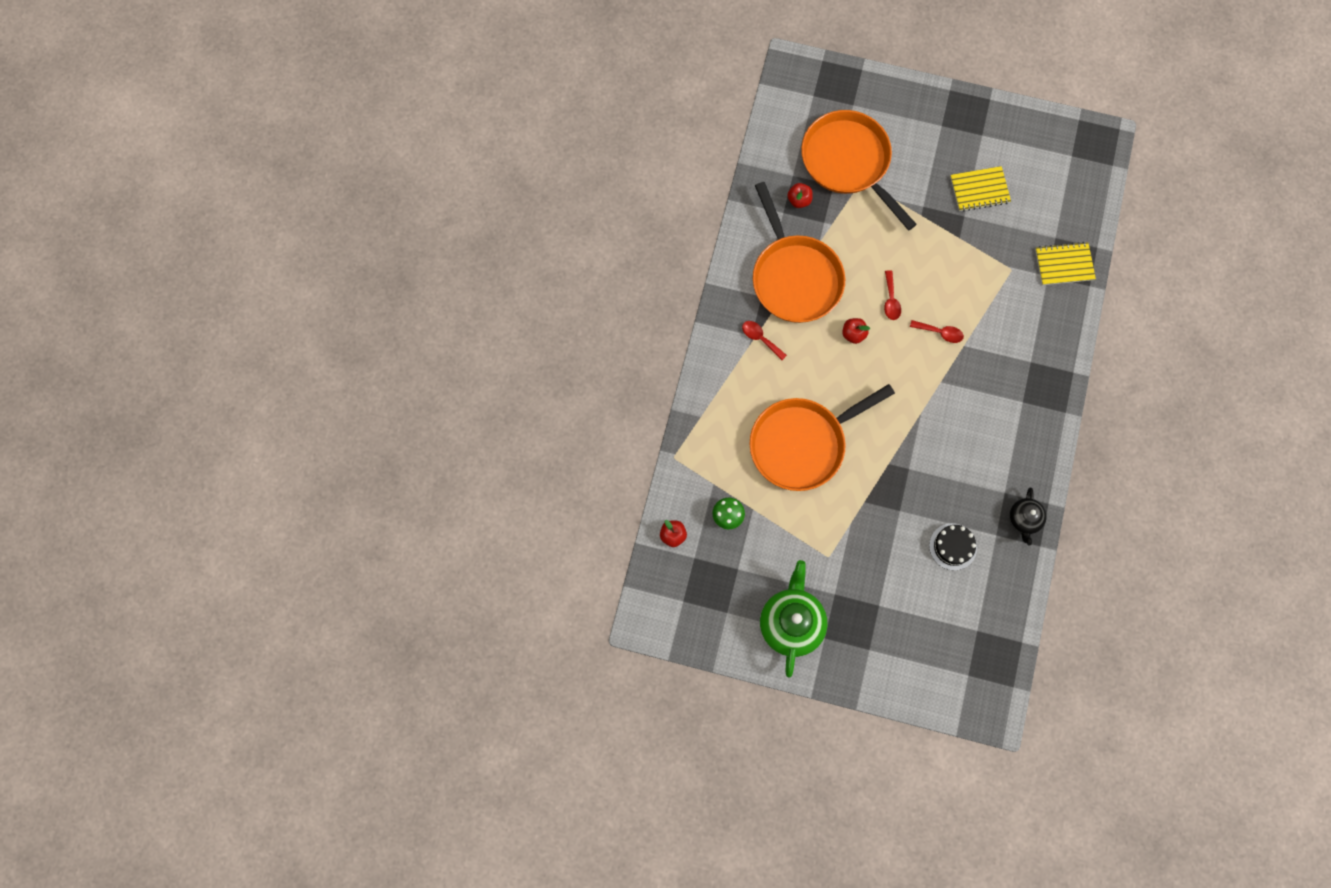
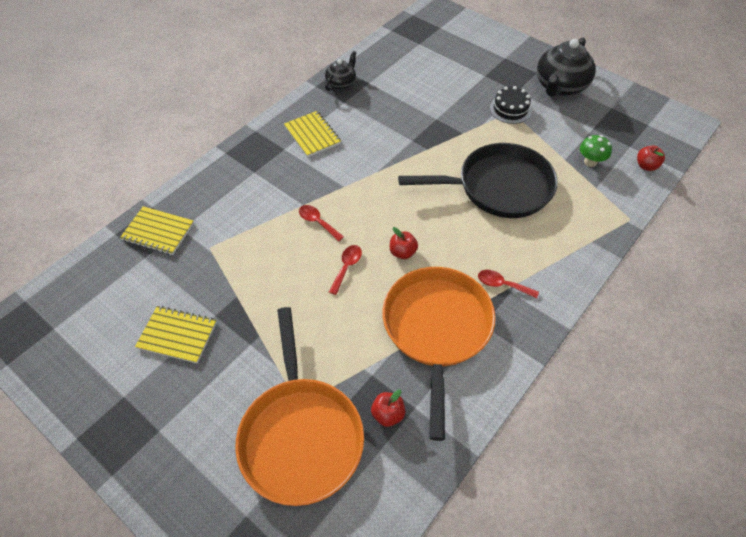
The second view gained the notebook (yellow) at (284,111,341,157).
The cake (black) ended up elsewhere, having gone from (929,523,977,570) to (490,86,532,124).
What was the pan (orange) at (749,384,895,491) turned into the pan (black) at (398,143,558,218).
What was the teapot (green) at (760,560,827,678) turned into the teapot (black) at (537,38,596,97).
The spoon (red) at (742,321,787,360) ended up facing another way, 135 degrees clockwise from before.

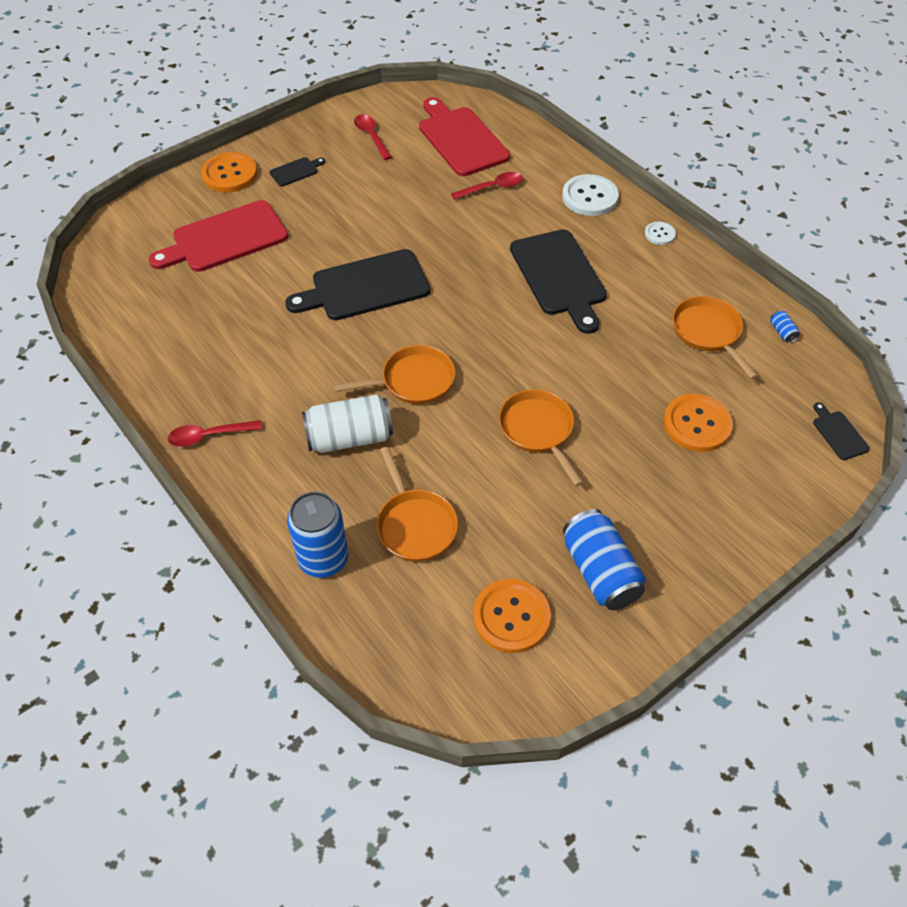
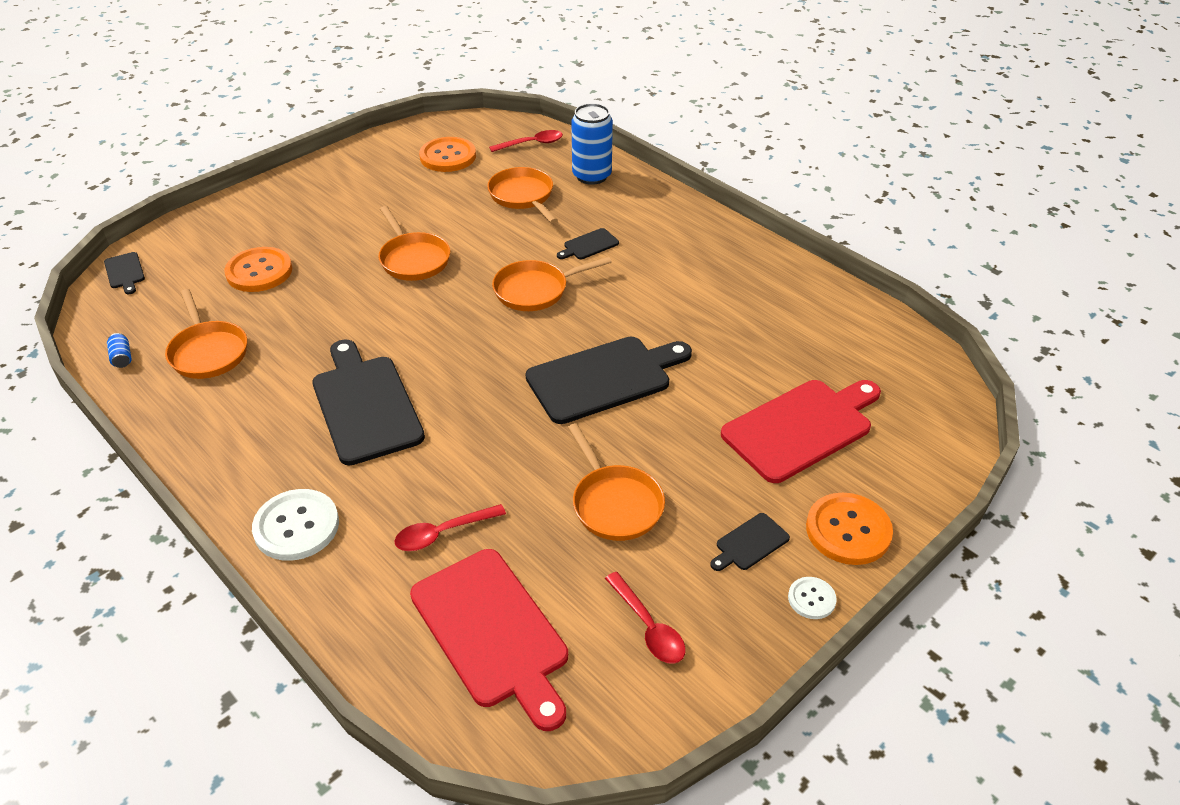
The second view lost the can (blue) at (563,509,646,610).
The second view gained the pan (orange) at (568,423,665,541).
The spoon (red) ended up elsewhere, having gone from (168,420,262,447) to (489,130,563,152).
The button (white) ended up elsewhere, having gone from (645,222,676,245) to (788,577,837,619).
Where the can (white) stood at (302,394,393,453), the cutting board (black) came to stand at (557,228,619,259).

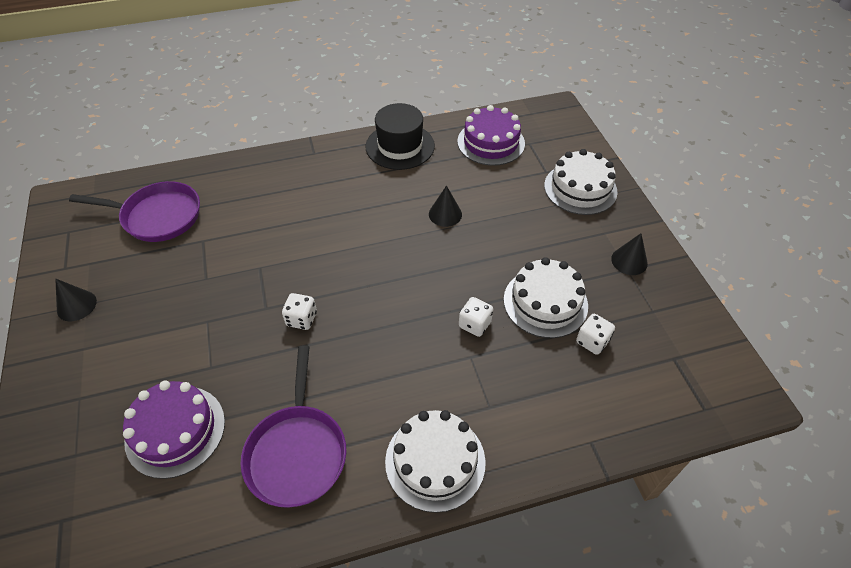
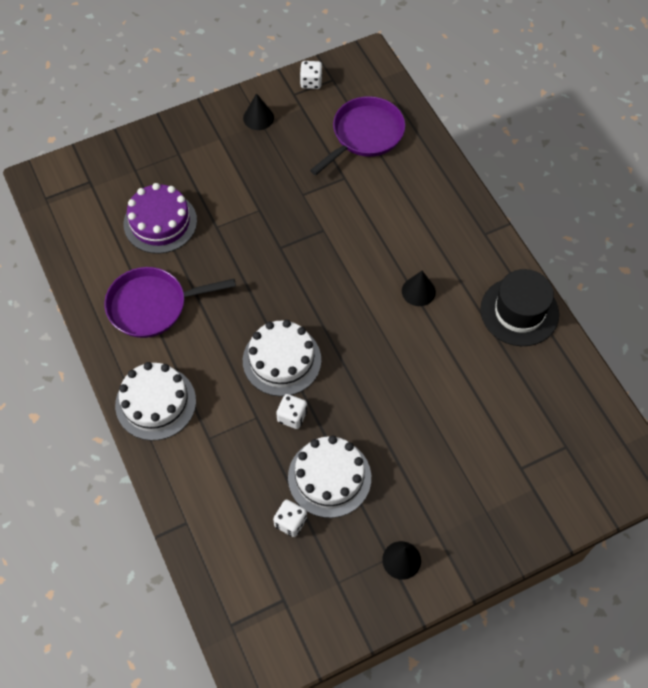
The second view lost the cake (purple) at (457,105,525,166).
The dice (white) ended up elsewhere, having gone from (282,293,317,330) to (300,61,322,89).
The cone (black) ended up elsewhere, having gone from (429,185,462,227) to (402,271,436,306).
The cake (white) ended up elsewhere, having gone from (544,149,618,215) to (243,320,321,396).
The pan (purple) at (69,181,200,242) ended up facing another way, 135 degrees counterclockwise from before.

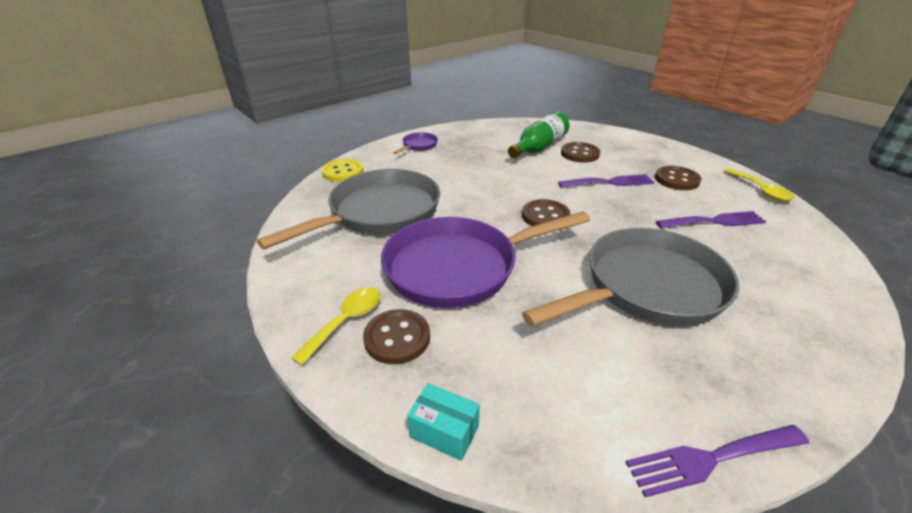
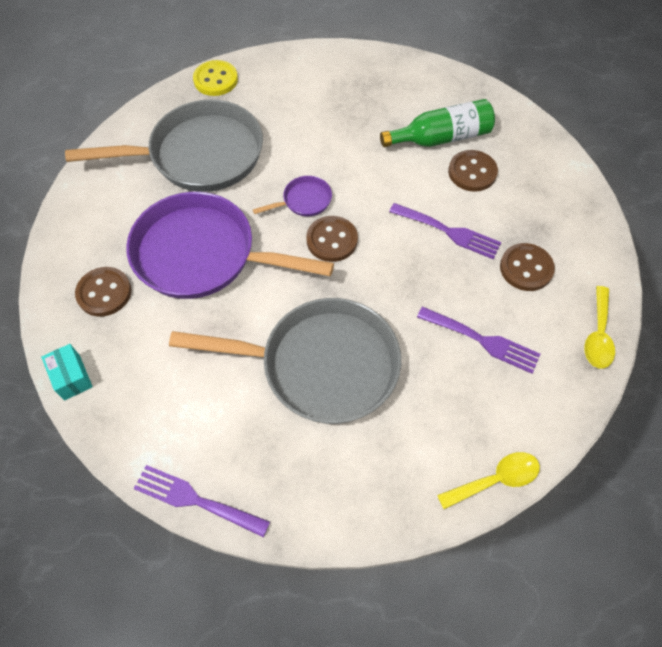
The spoon (yellow) ended up elsewhere, having gone from (291,287,381,365) to (437,452,540,509).
The pan (purple) ended up elsewhere, having gone from (393,132,438,154) to (253,176,332,216).

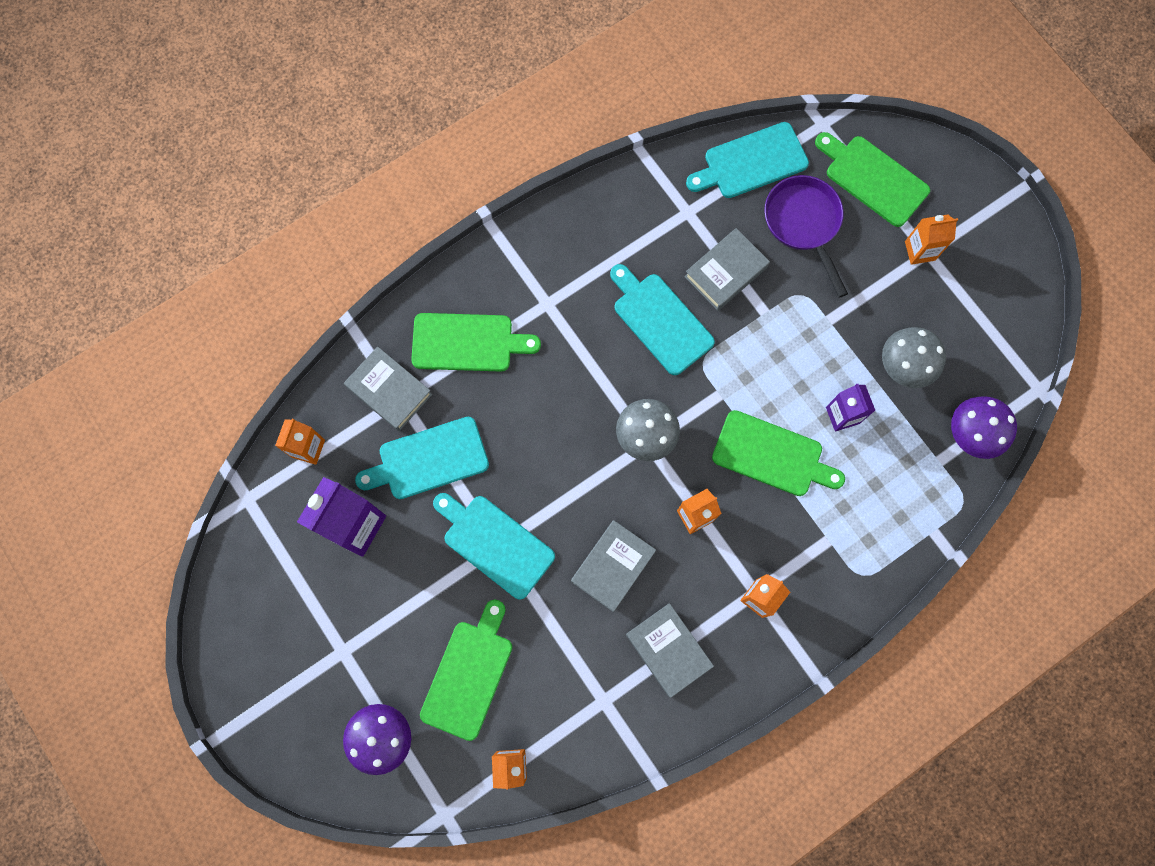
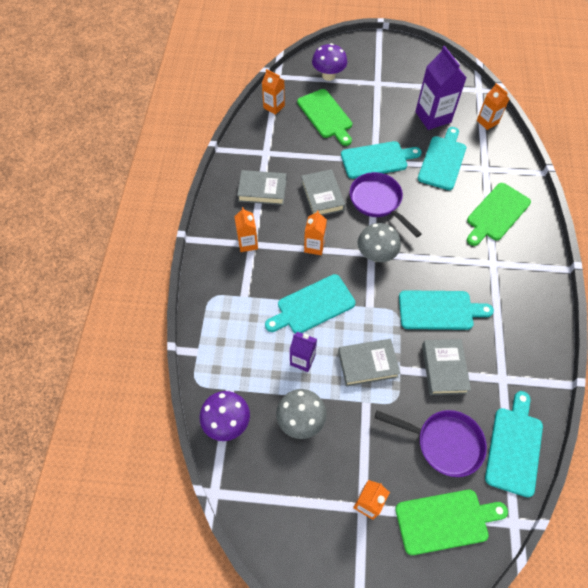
The second view gained the pan (purple) at (350,172,422,237).
The book (grey) ended up elsewhere, having gone from (344,346,432,431) to (338,339,400,387).
What was the cutting board (green) at (712,410,845,496) turned into the cutting board (turquoise) at (265,274,355,334).

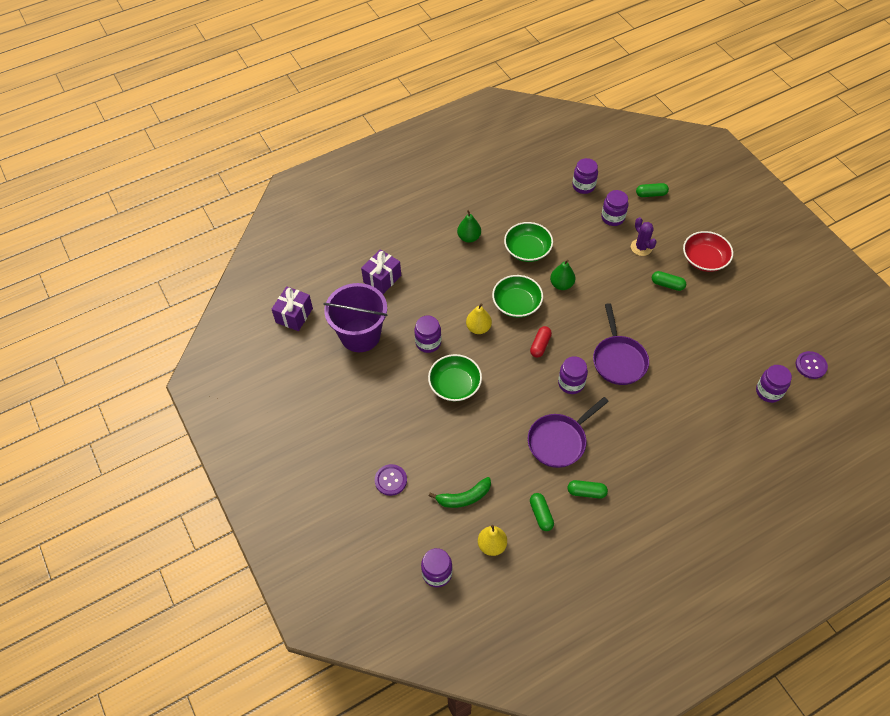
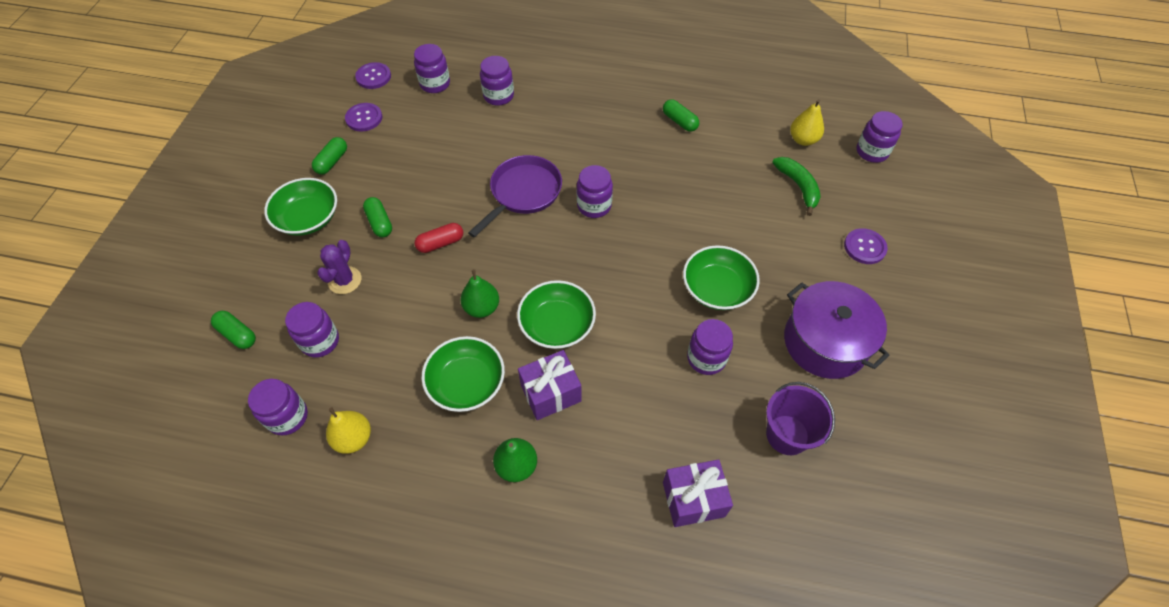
The second view lost the pan (purple) at (528,397,609,468).
The second view gained the button (purple) at (345,103,382,132).
The second view gained the jar (purple) at (480,56,514,106).
The second view gained the pot (purple) at (784,281,889,379).
The gift (purple) ended up elsewhere, having gone from (272,286,313,331) to (518,350,581,420).
The pear (yellow) ended up elsewhere, having gone from (466,303,492,334) to (326,407,371,454).
The capsule (red) ended up elsewhere, having gone from (530,326,552,358) to (414,223,463,253).
The capsule (green) ended up elsewhere, having gone from (530,493,554,531) to (312,137,347,175).
What was the bowl (red) at (683,231,733,272) turned into the bowl (green) at (264,178,337,236).
The banana (green) at (429,477,491,508) ended up facing another way, 45 degrees clockwise from before.
The size of the bucket (purple) at (323,283,388,352) changed by a factor of 0.64.

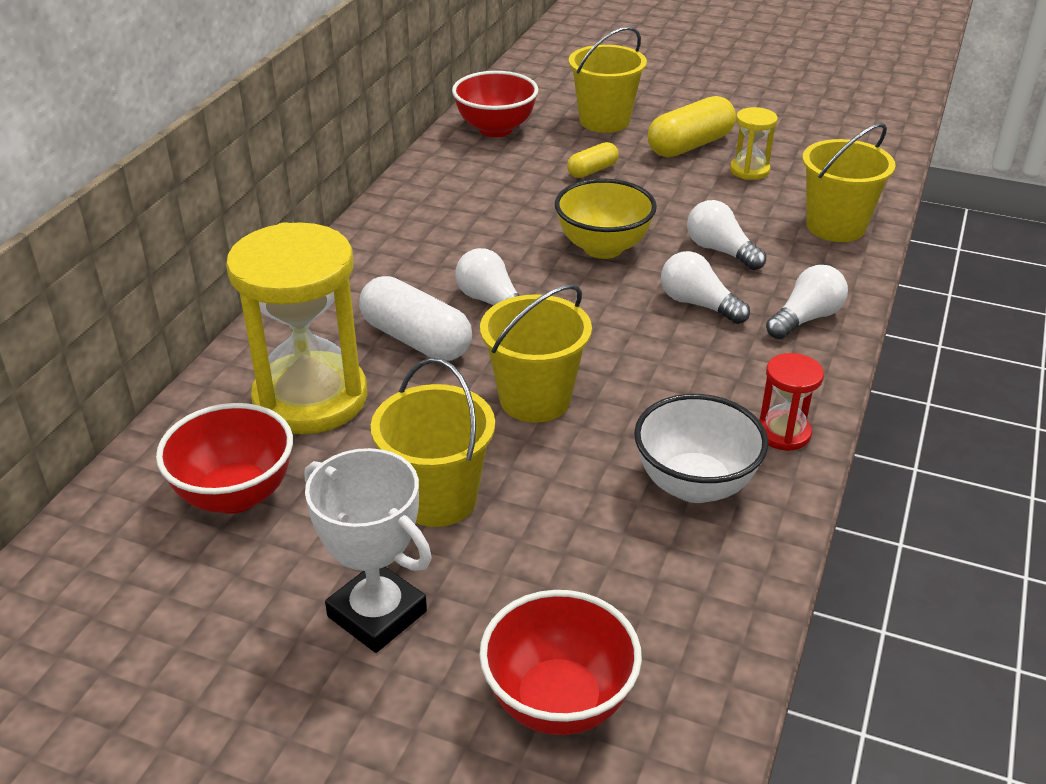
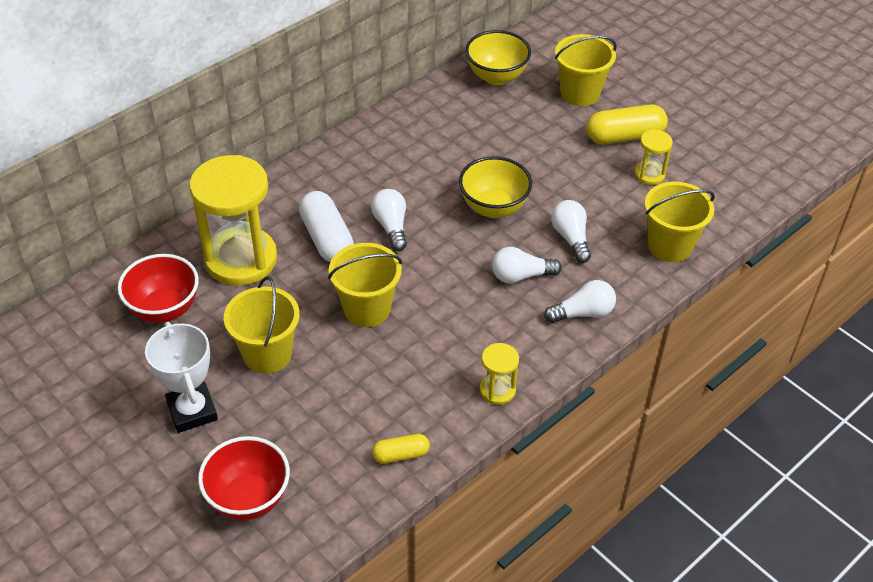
The second view lost the bowl (white) at (634,394,768,503).
The capsule (yellow) ended up elsewhere, having gone from (567,142,619,178) to (372,434,430,464).
What was the bowl (red) at (452,71,538,137) turned into the bowl (yellow) at (465,30,531,85).
What was the hourglass (red) at (759,353,824,451) turned into the hourglass (yellow) at (479,343,519,405).
The light bulb (white) at (661,251,750,324) ended up facing another way, 75 degrees counterclockwise from before.

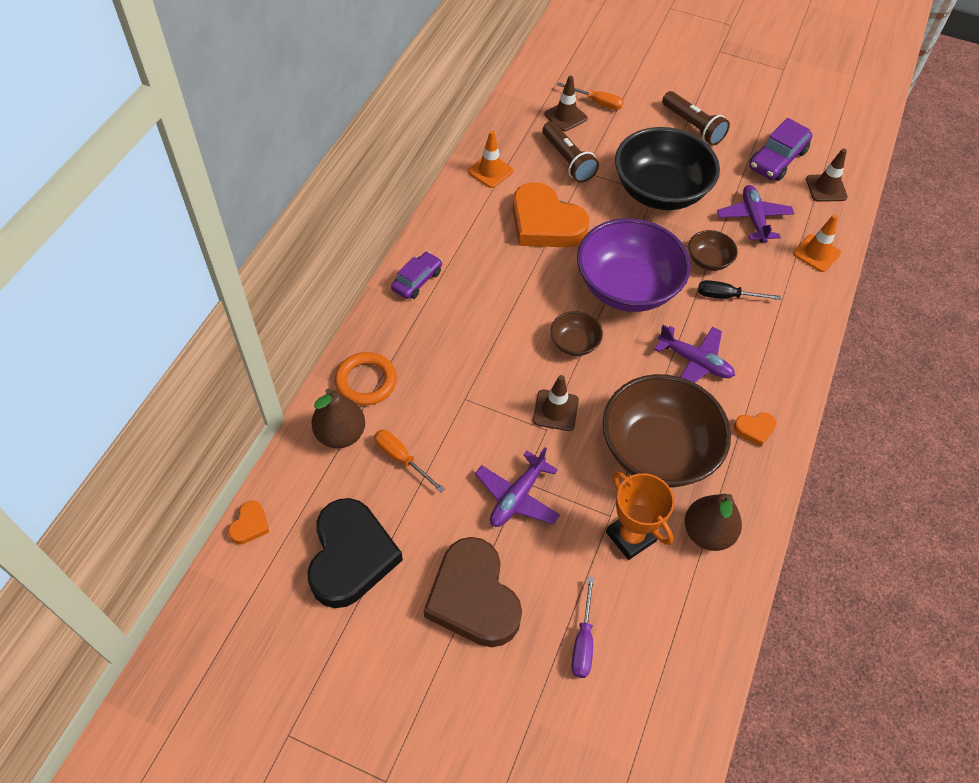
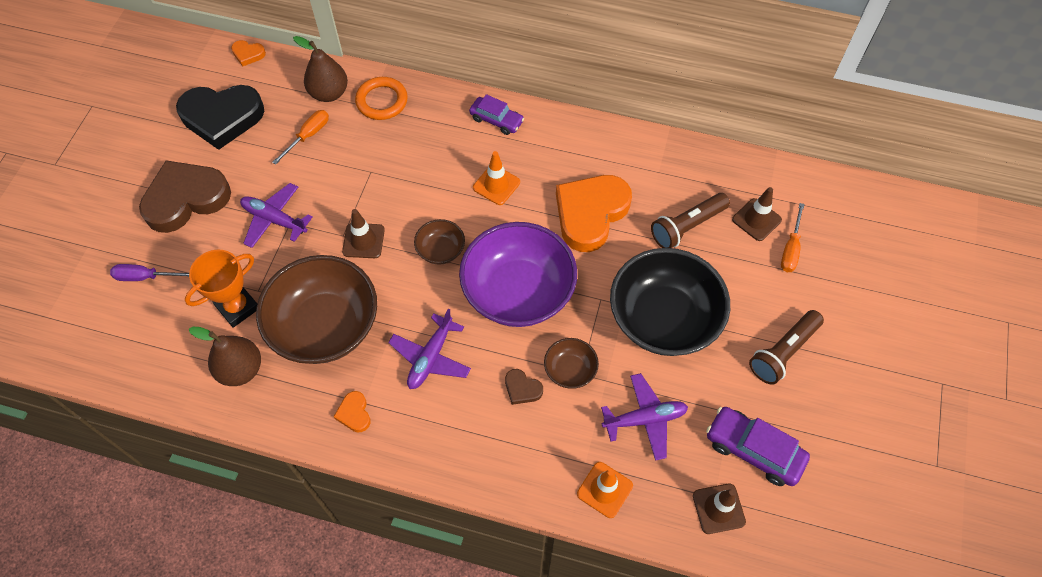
The traffic cone (orange) ended up elsewhere, having gone from (468,131,513,188) to (473,151,520,205).
Where the screwdriver (black) stood at (698,280,781,300), the heart (brown) came to stand at (505,369,543,405).

